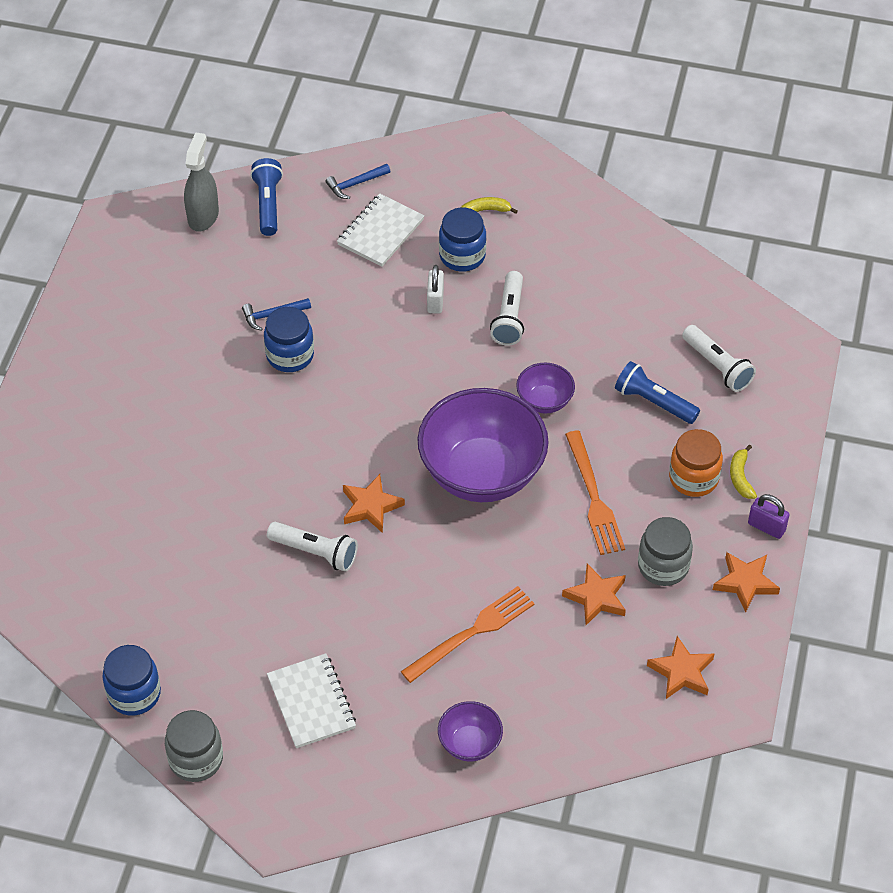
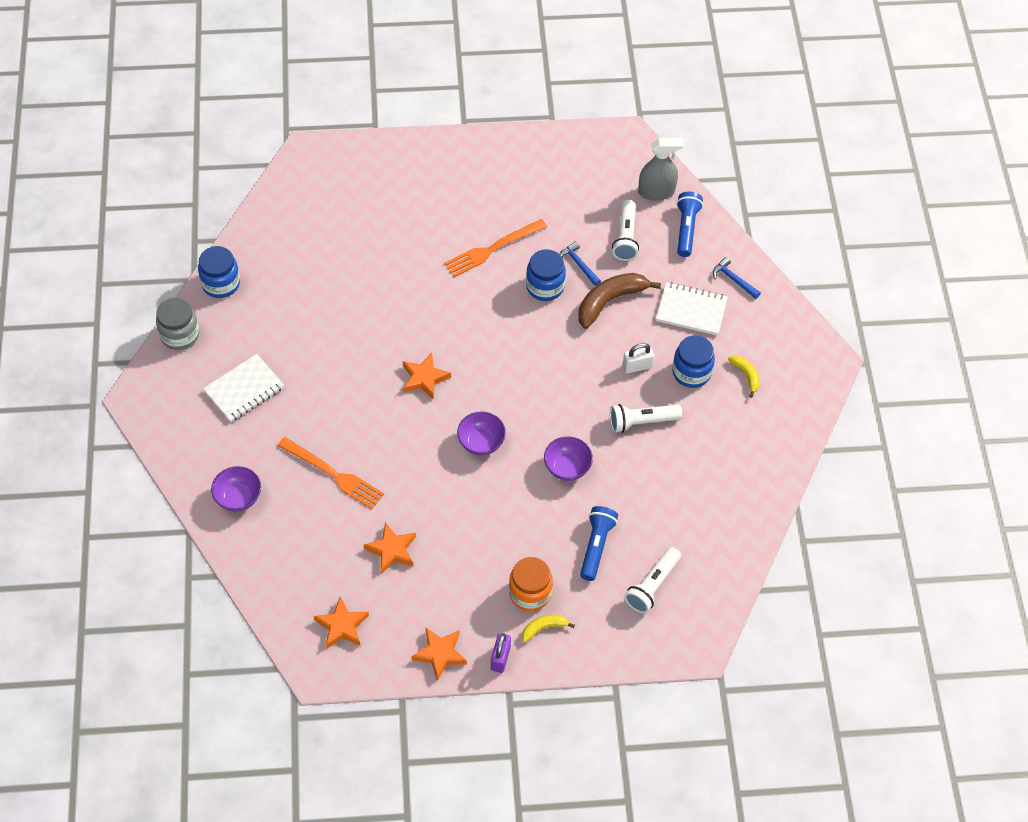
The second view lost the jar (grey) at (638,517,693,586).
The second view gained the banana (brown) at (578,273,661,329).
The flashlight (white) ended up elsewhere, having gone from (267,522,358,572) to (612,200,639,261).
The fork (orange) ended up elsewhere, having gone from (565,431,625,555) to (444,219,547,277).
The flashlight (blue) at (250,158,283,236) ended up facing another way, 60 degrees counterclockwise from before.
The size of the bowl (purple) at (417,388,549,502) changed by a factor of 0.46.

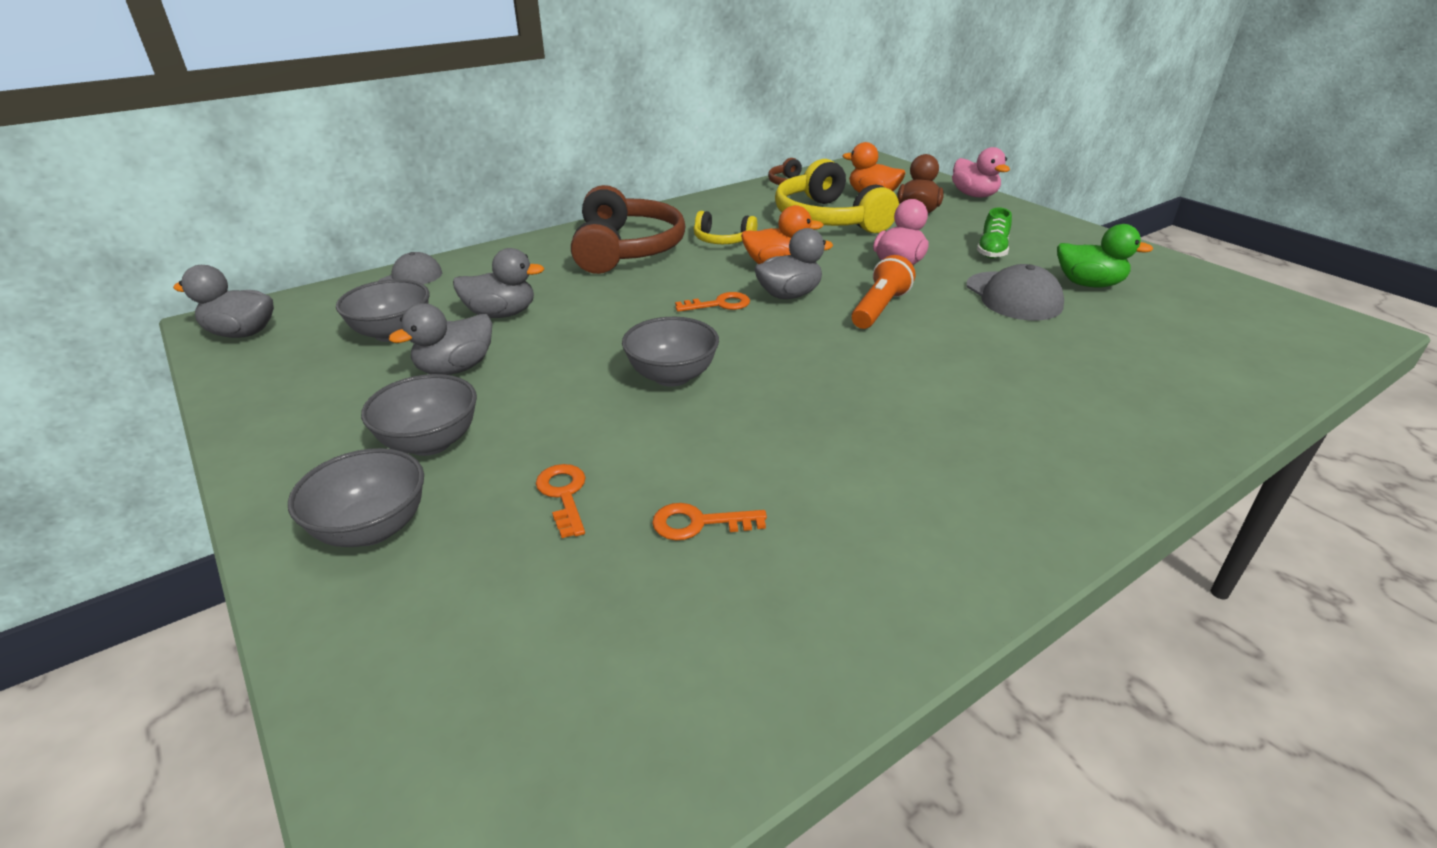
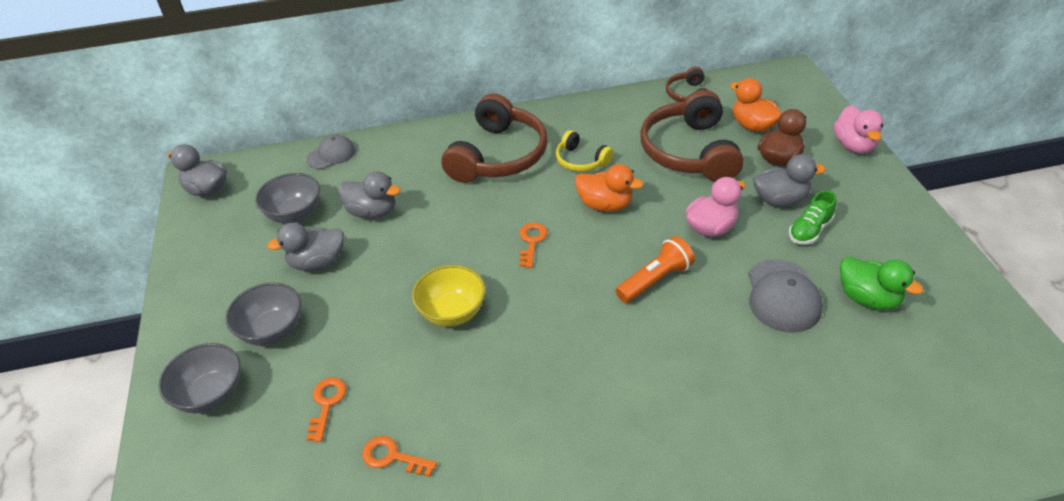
The duck (grey) ended up elsewhere, having gone from (755,228,833,299) to (753,154,826,207).
What was the bowl (grey) at (622,317,719,387) turned into the bowl (yellow) at (412,265,486,327).
What was the headphones (yellow) at (775,159,899,233) turned into the headphones (brown) at (640,90,744,182).
The key (orange) at (675,292,750,312) ended up facing another way, 90 degrees counterclockwise from before.

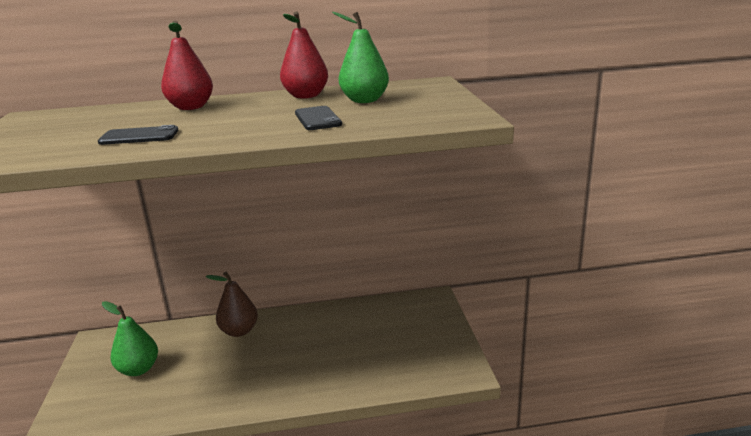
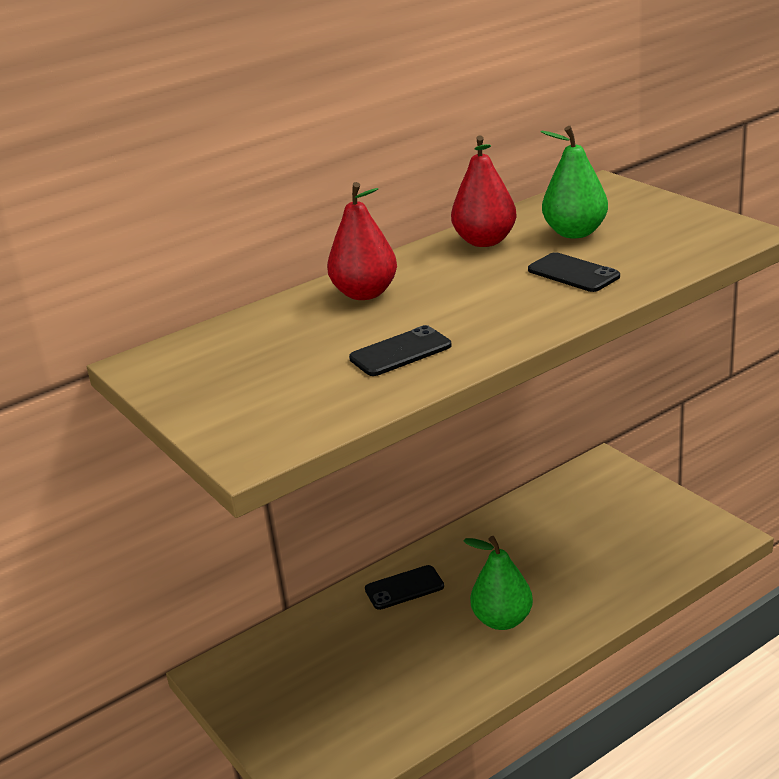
The pear (green) ended up elsewhere, having gone from (102,301,158,376) to (464,536,533,630).
Where the pear (brown) stood at (206,271,258,337), the phone (black) came to stand at (365,565,444,610).

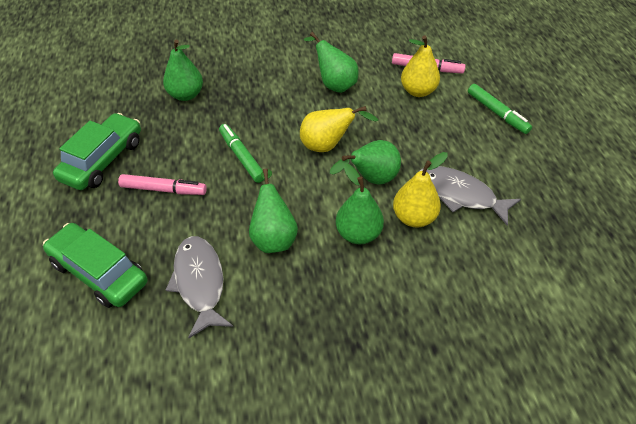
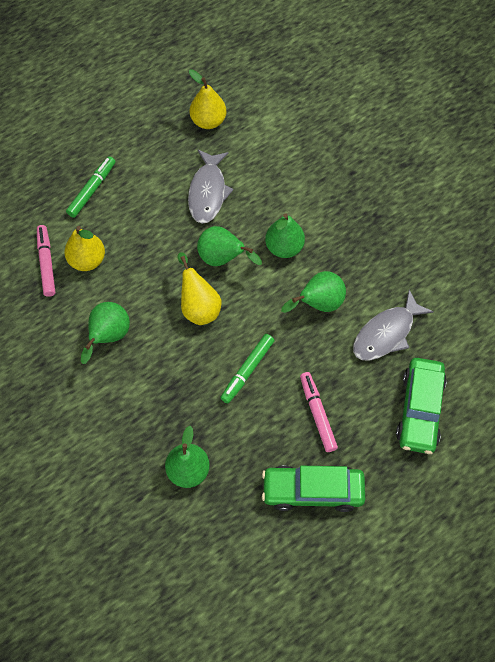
The pear (yellow) ended up elsewhere, having gone from (393,152,448,228) to (189,69,226,129).

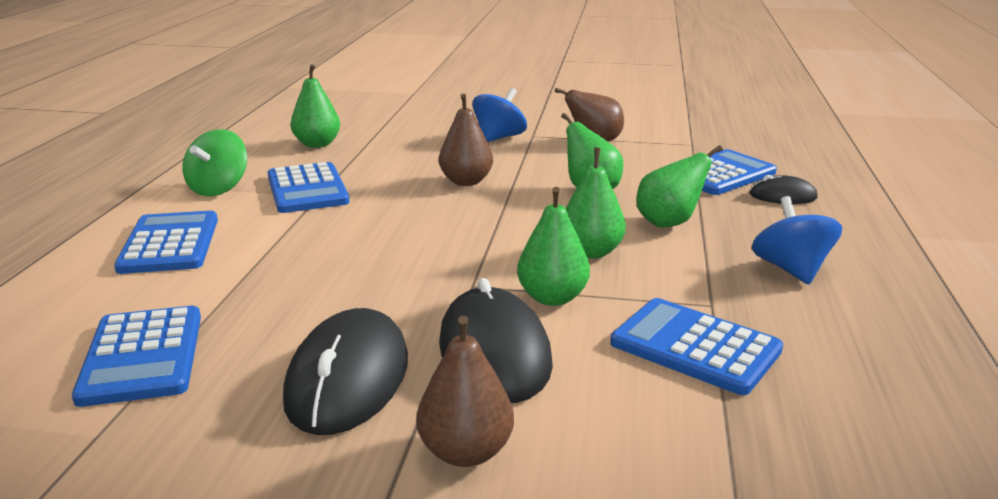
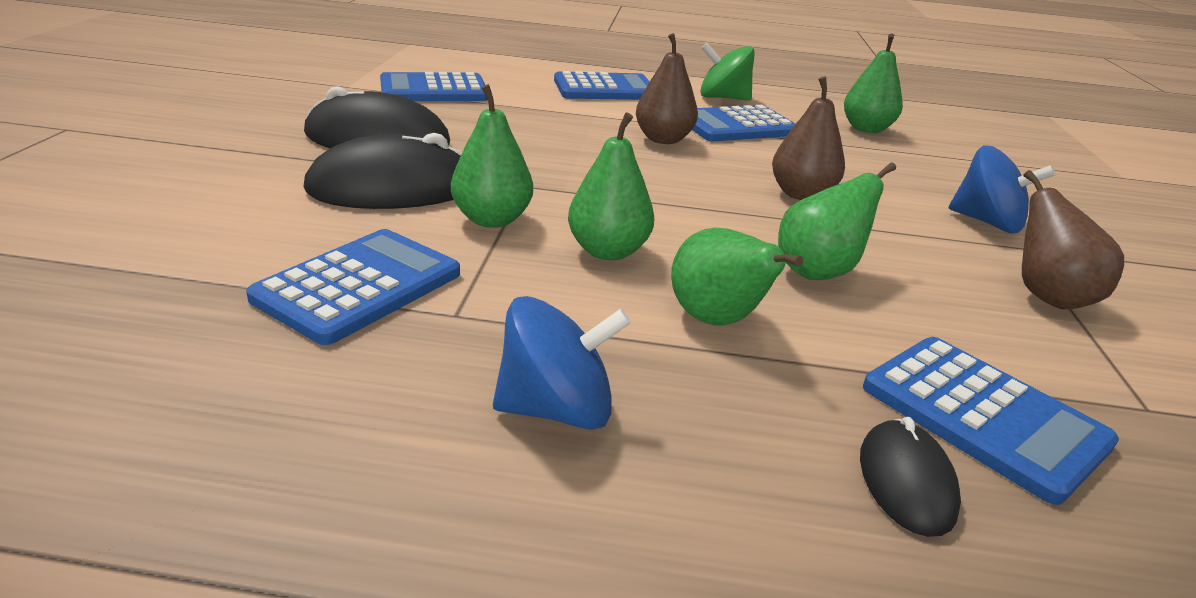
The pear (brown) ended up elsewhere, having gone from (417,316,514,467) to (636,33,698,144).

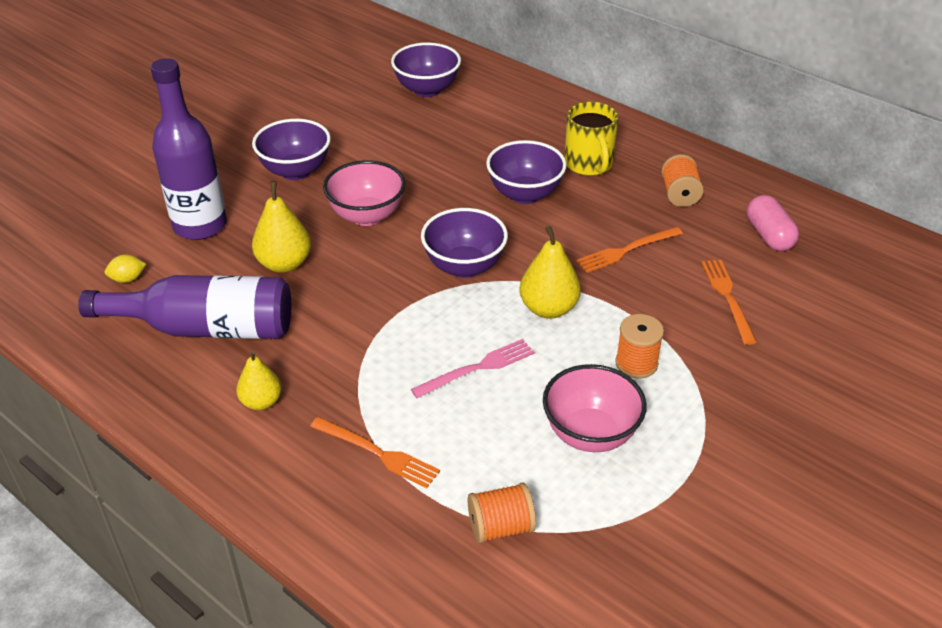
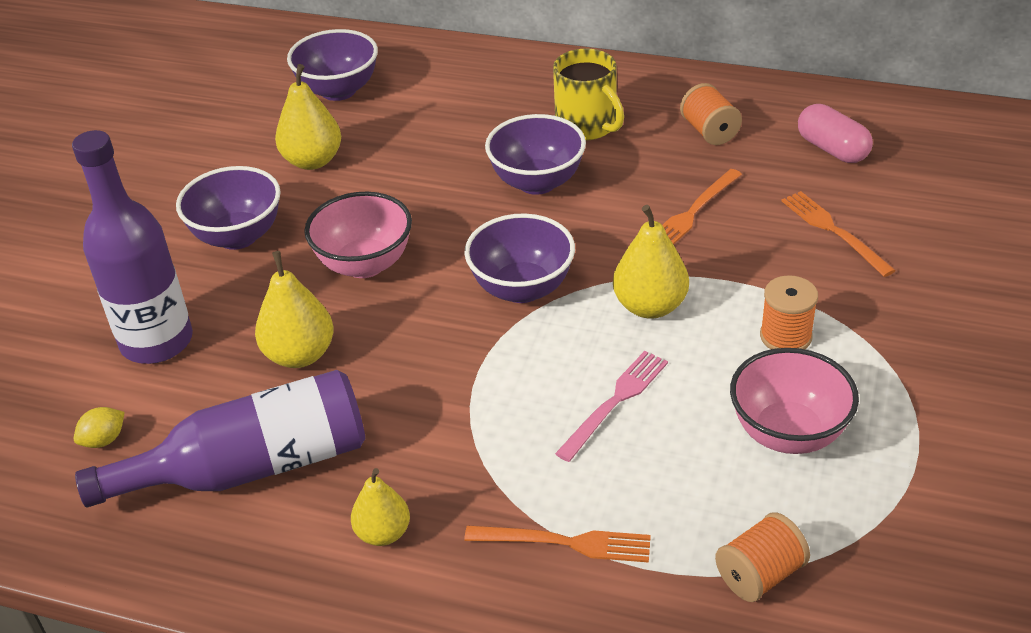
The second view gained the pear (yellow) at (275,64,341,170).

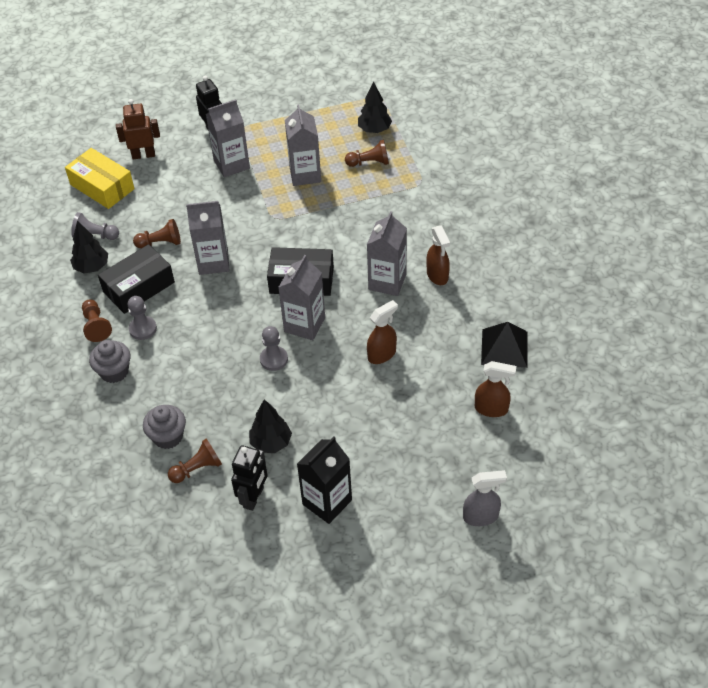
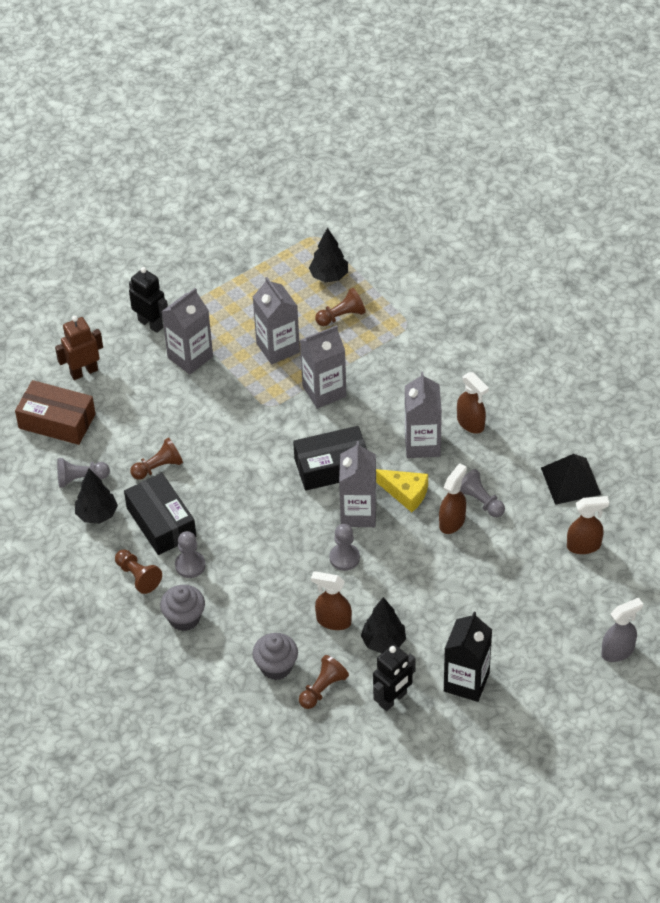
The second view gained the spray bottle (brown) at (311,571,352,630).
The second view gained the cheese (yellow) at (376,469,428,512).
The second view gained the pawn (grey) at (460,469,505,517).
The carton (grey) ended up elsewhere, having gone from (186,201,230,275) to (300,325,346,409).
What was the box (yellow) at (65,148,135,209) turned into the box (brown) at (15,380,96,445).
The box (black) at (98,244,175,314) ended up facing another way, 60 degrees counterclockwise from before.
The robot (black) at (231,445,268,511) ended up facing another way, 45 degrees clockwise from before.

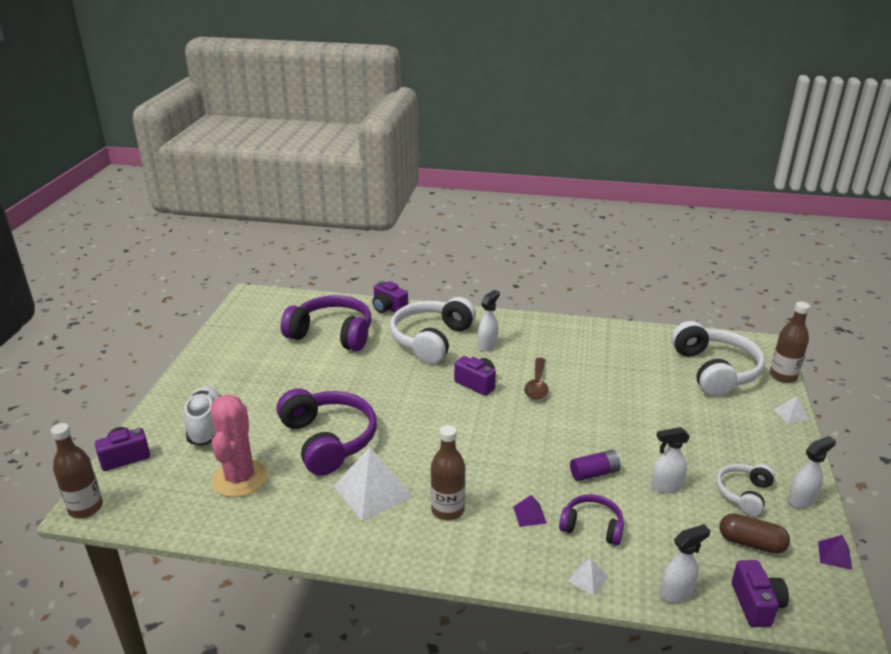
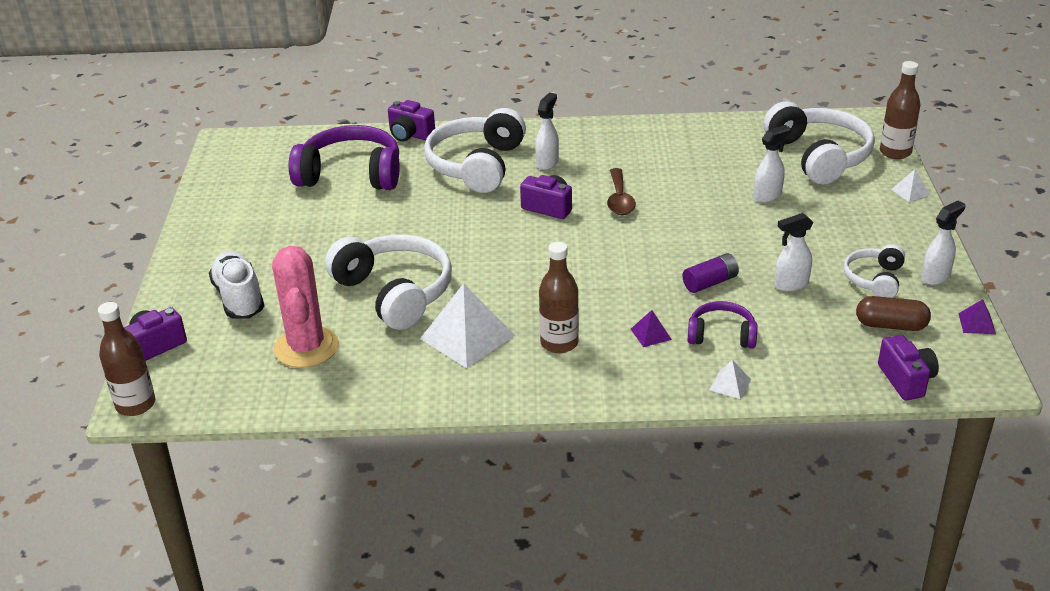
The spray bottle (white) ended up elsewhere, having gone from (660,524,711,603) to (754,125,791,203).
What was the headphones (purple) at (277,388,377,475) turned into the headphones (white) at (325,234,452,330).

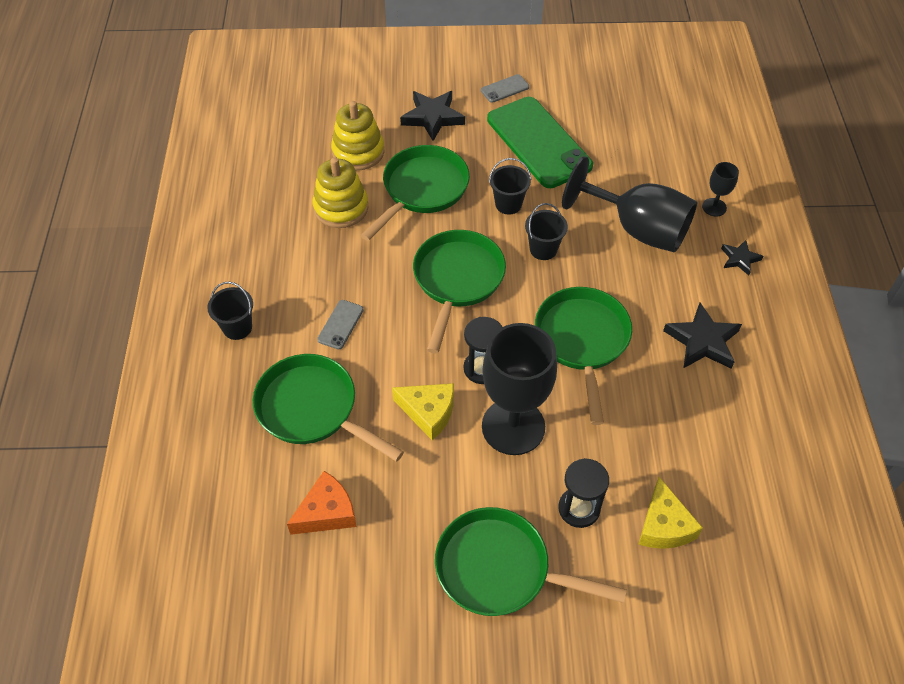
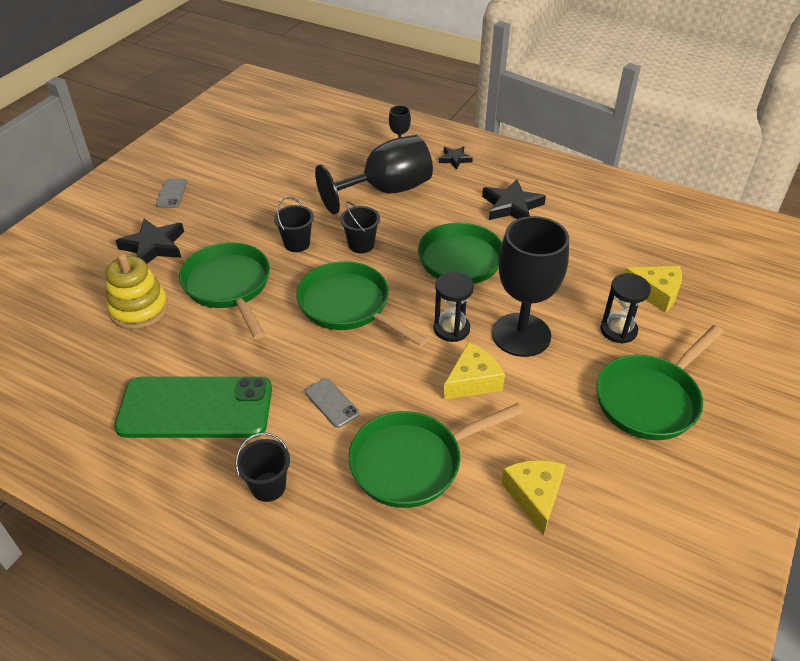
The second view lost the stacking toy (yellow) at (313,158,368,228).
The phone (green) ended up elsewhere, having gone from (487,97,593,188) to (114,377,272,438).
What was the cheese (orange) at (287,471,357,535) turned into the cheese (yellow) at (501,460,566,536).

